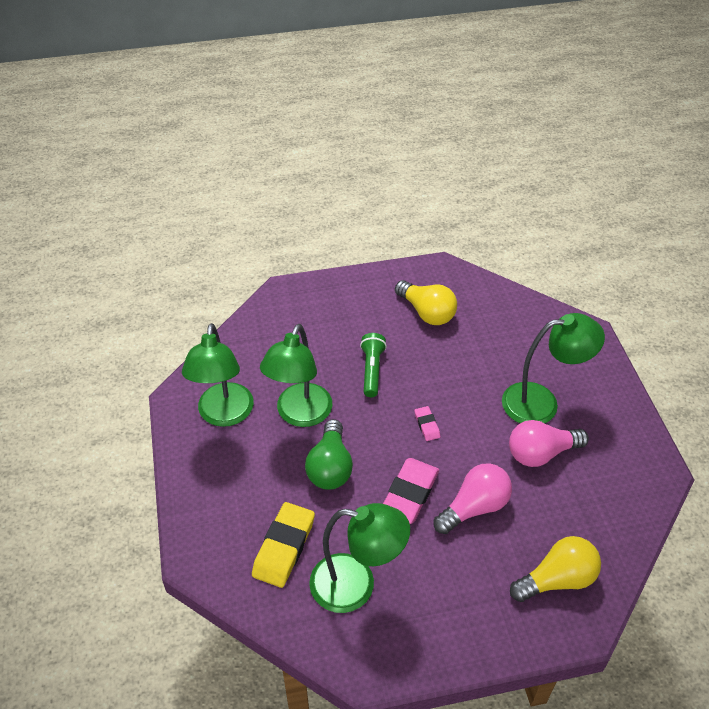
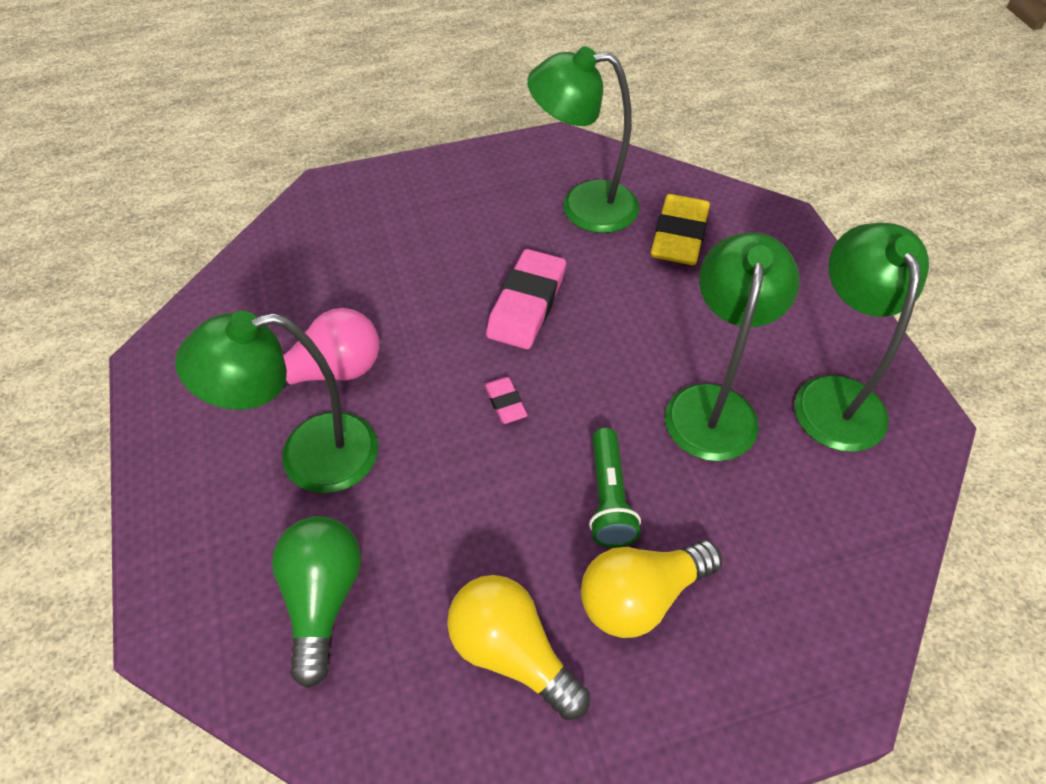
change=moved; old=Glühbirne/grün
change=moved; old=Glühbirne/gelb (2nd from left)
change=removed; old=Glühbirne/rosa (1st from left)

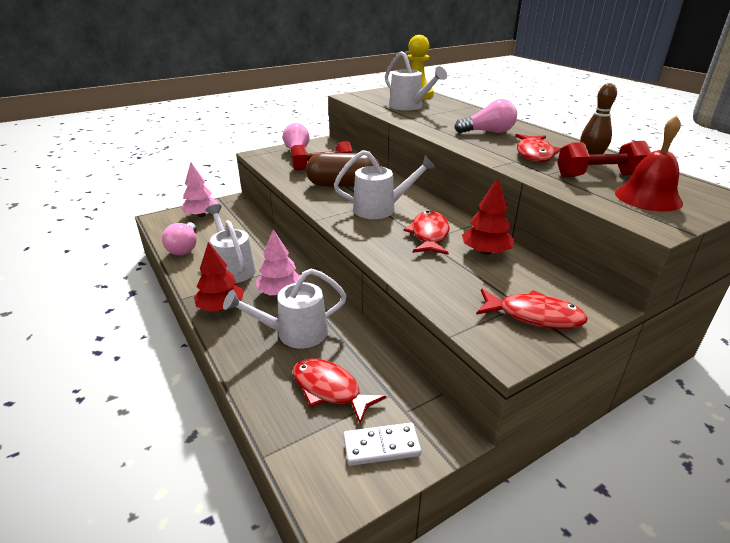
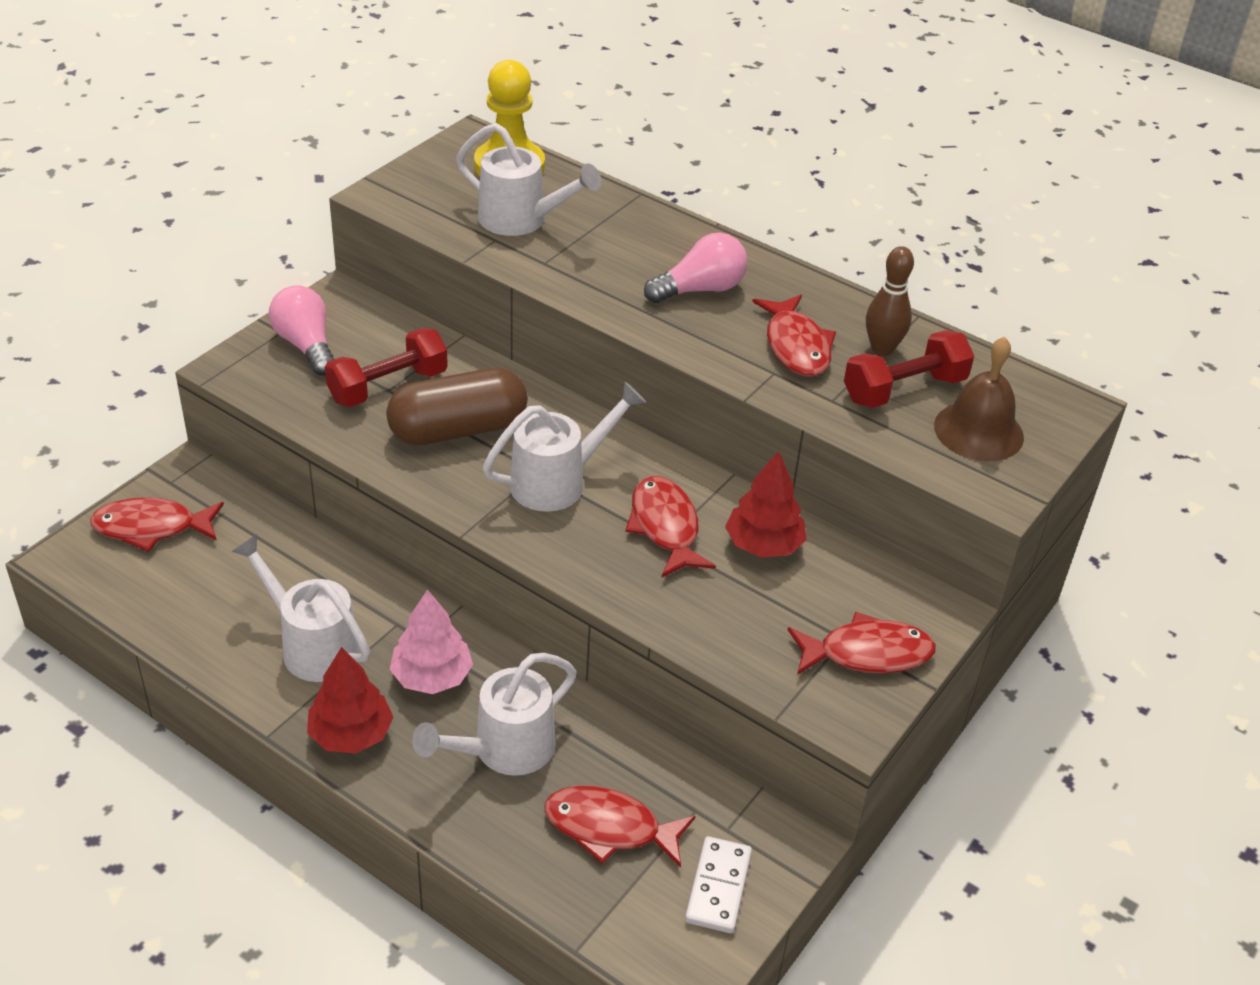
change=replaced; old=Baum/rosa (1st from left); new=Fisch/rot (1st from left)
change=turned; old=Dominostein/weiß; degrees=-45
change=recoloured; old=Glocke/rot; new=Glocke/braun
change=removed; old=Glühbirne/rosa (1st from left)

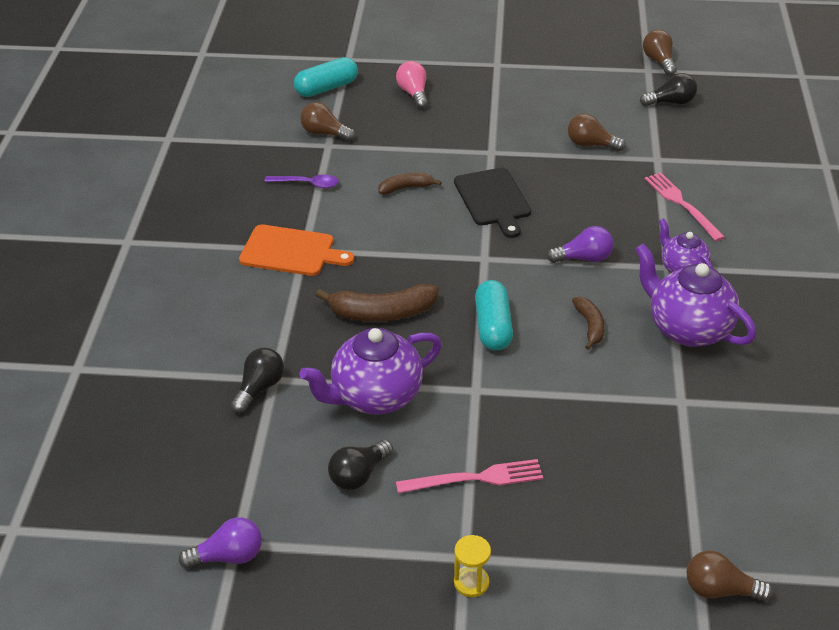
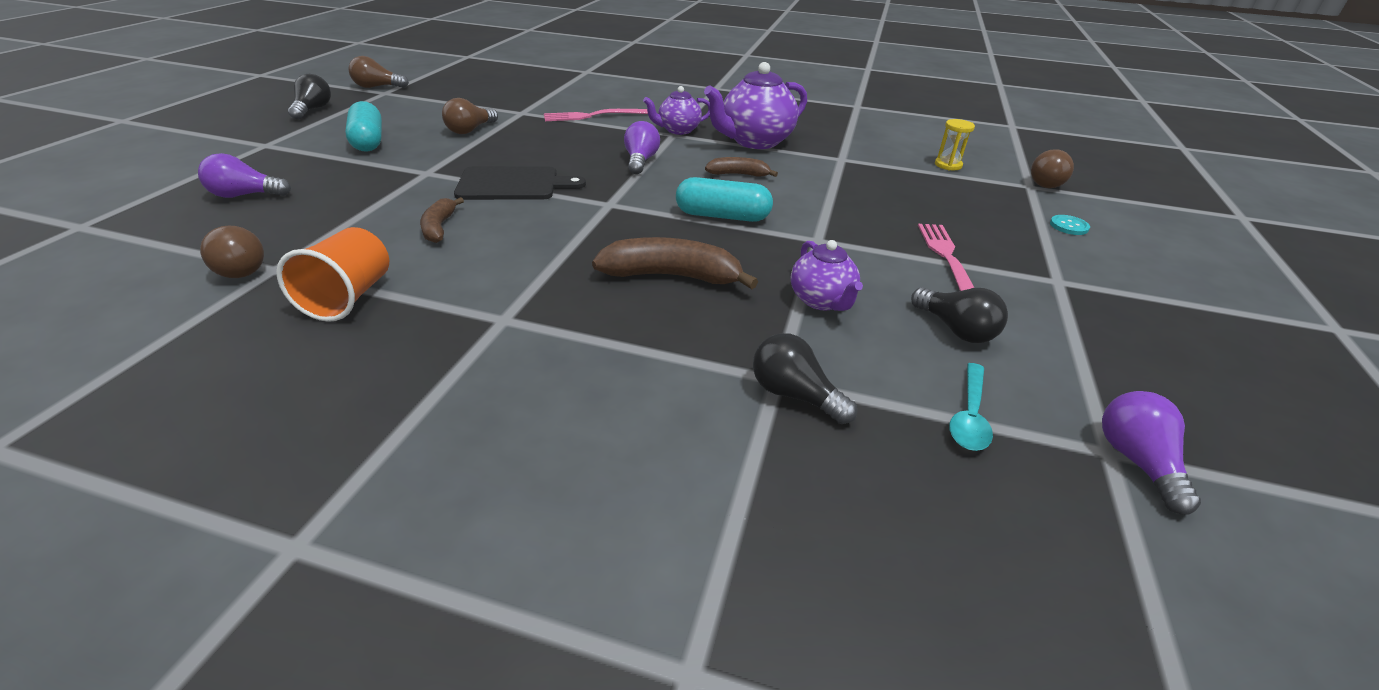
change=recoloured; old=Glühbirne/rosa; new=Glühbirne/lila (1st from left)
change=turned; old=Glühbirne/braun (1st from left); degrees=-75
change=replaced; old=Löffel/lila; new=Becher/orange
change=moved; old=Glühbirne/schwarz (3rd from left in the first image); new=Glühbirne/schwarz (1st from left)
change=moved; old=Kapsel/türkis (1st from left)
change=turned; old=Banane/braun (1st from left in the first image); degrees=-90
change=resized; old=Teekanne/lila (1st from left in the first image); factor=0.59
change=moved; old=Sanduhr/gelb
change=added; new=Löffel/türkis
change=added; new=Knopf/türkis
change=removed; old=Schneidebrett/orange

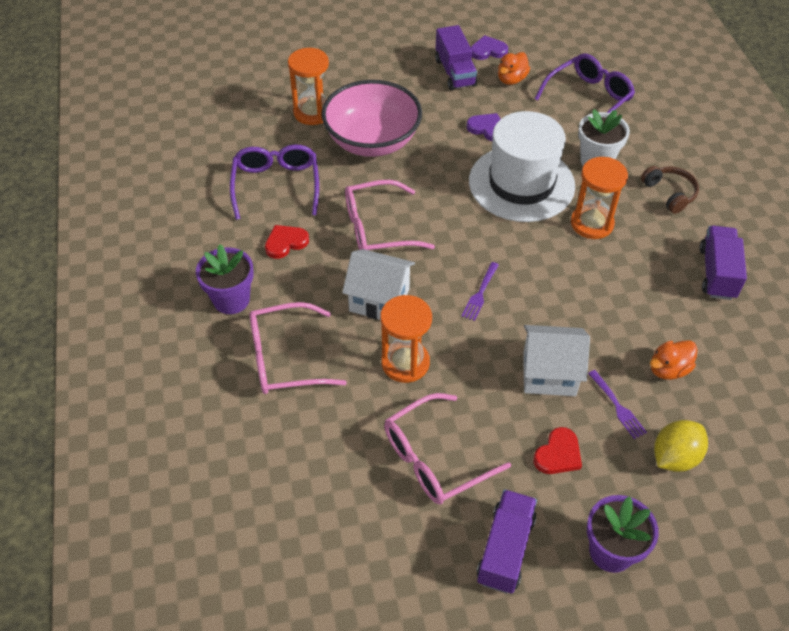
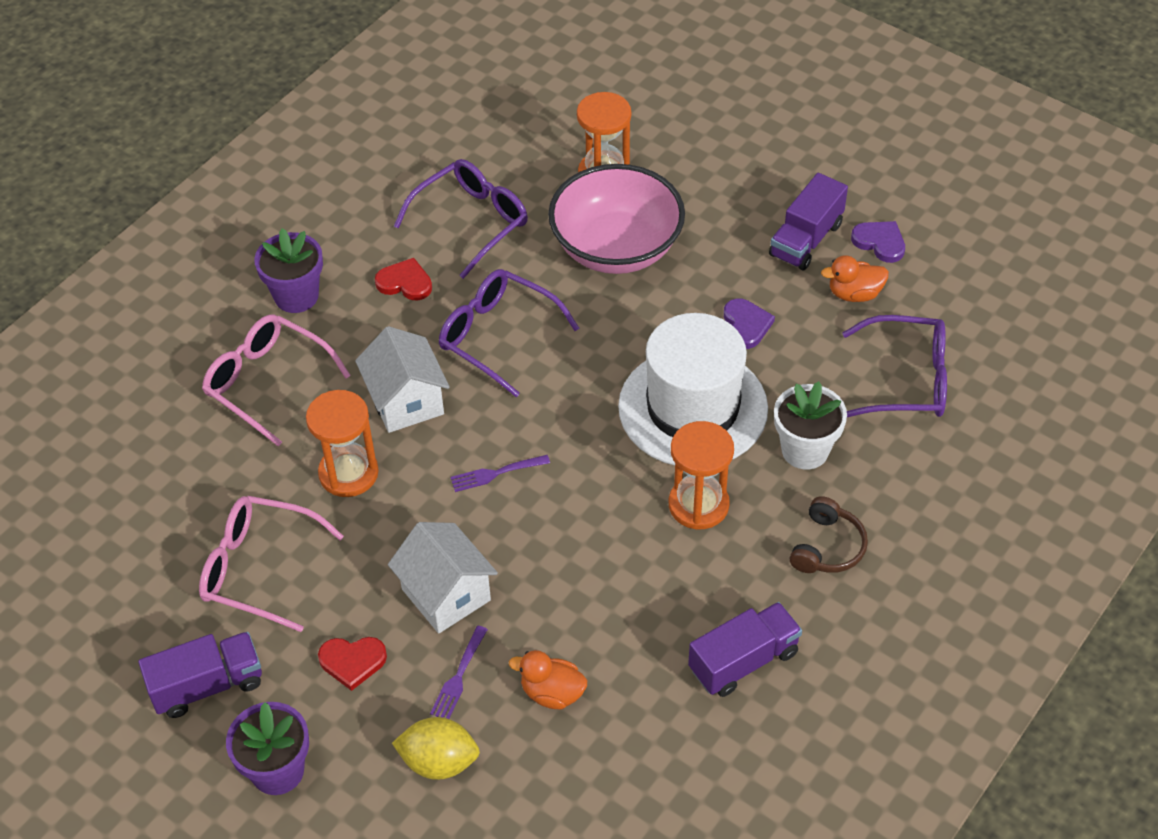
change=recoloured; old=Brille/rosa (2nd from left); new=Brille/lila (2nd from left)

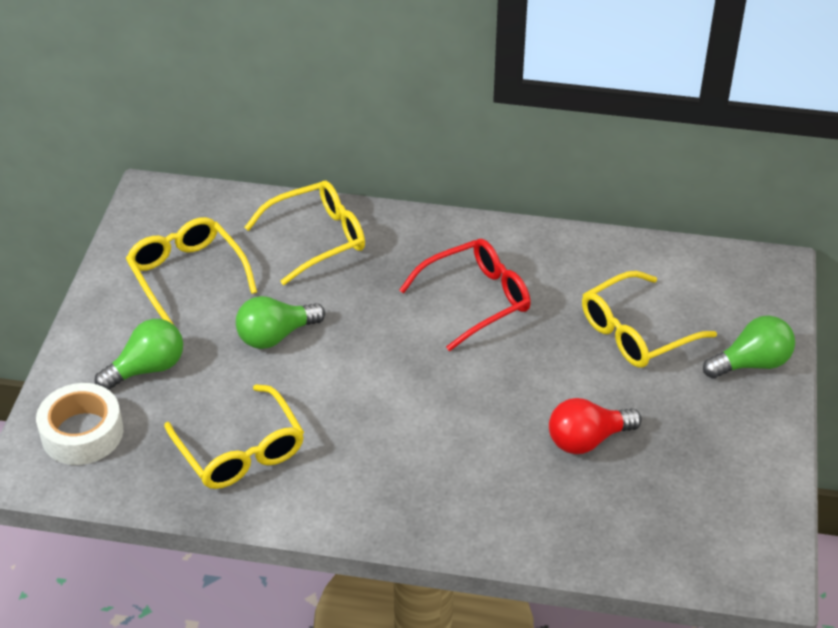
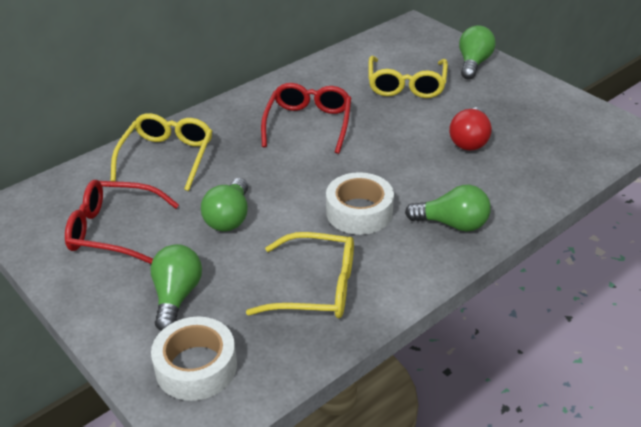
change=recoloured; old=Brille/gelb (1st from left); new=Brille/rot (1st from left)
change=added; new=Klebeband/weiß (2nd from left)
change=added; new=Glühbirne/grün (3rd from left)

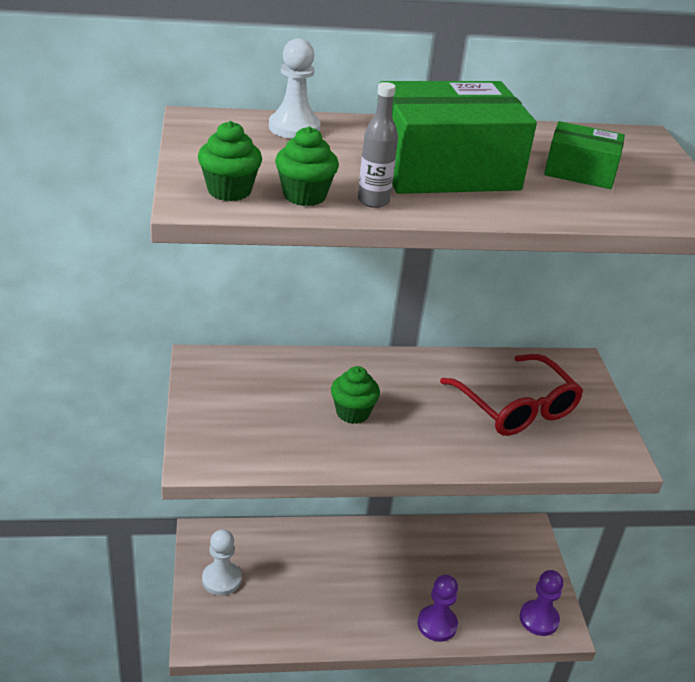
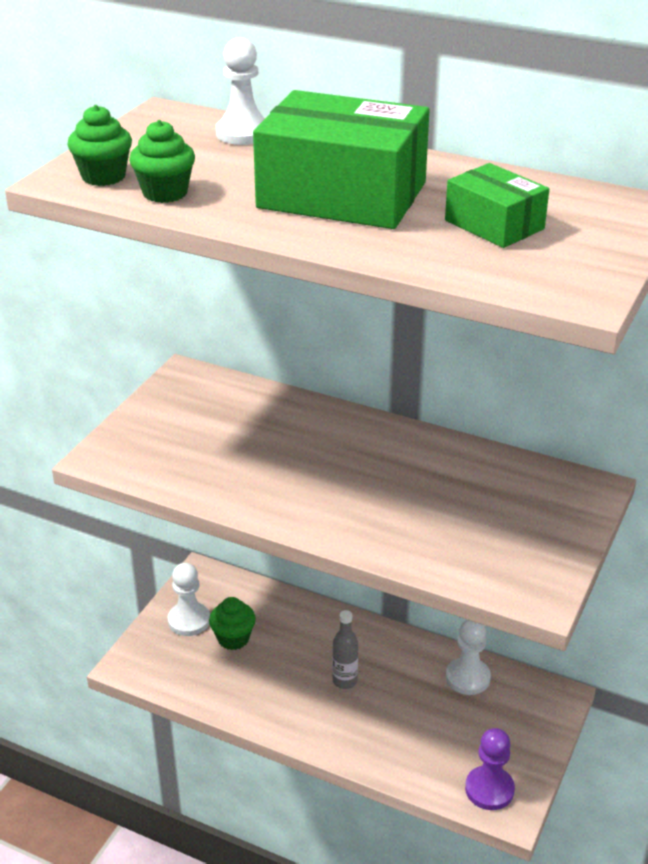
change=moved; old=Muffin/grün (3rd from left)
change=moved; old=Flasche/grau
change=added; new=Bauer/weiß (3rd from left)
change=removed; old=Bauer/lila (1st from left)
change=removed; old=Brille/rot

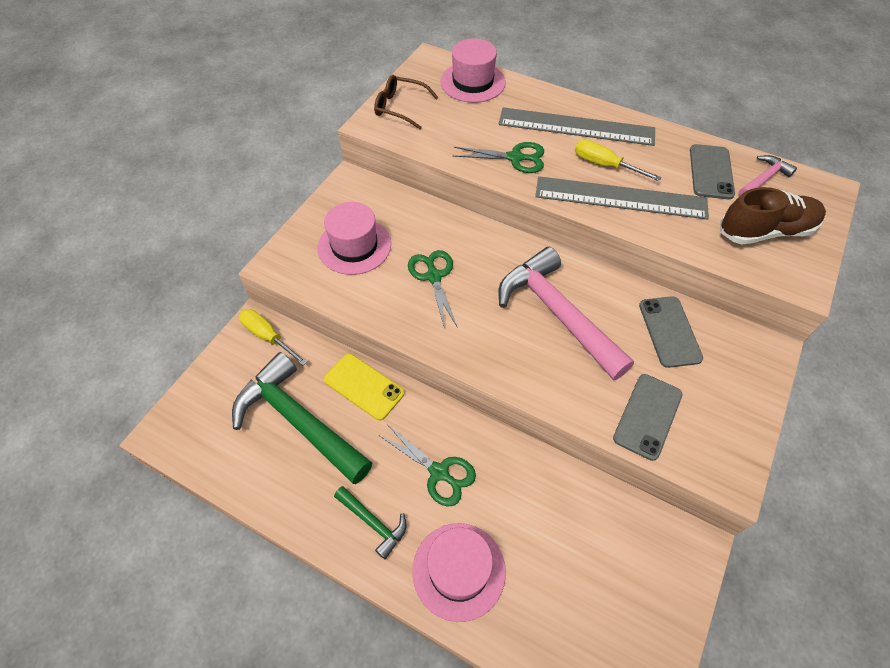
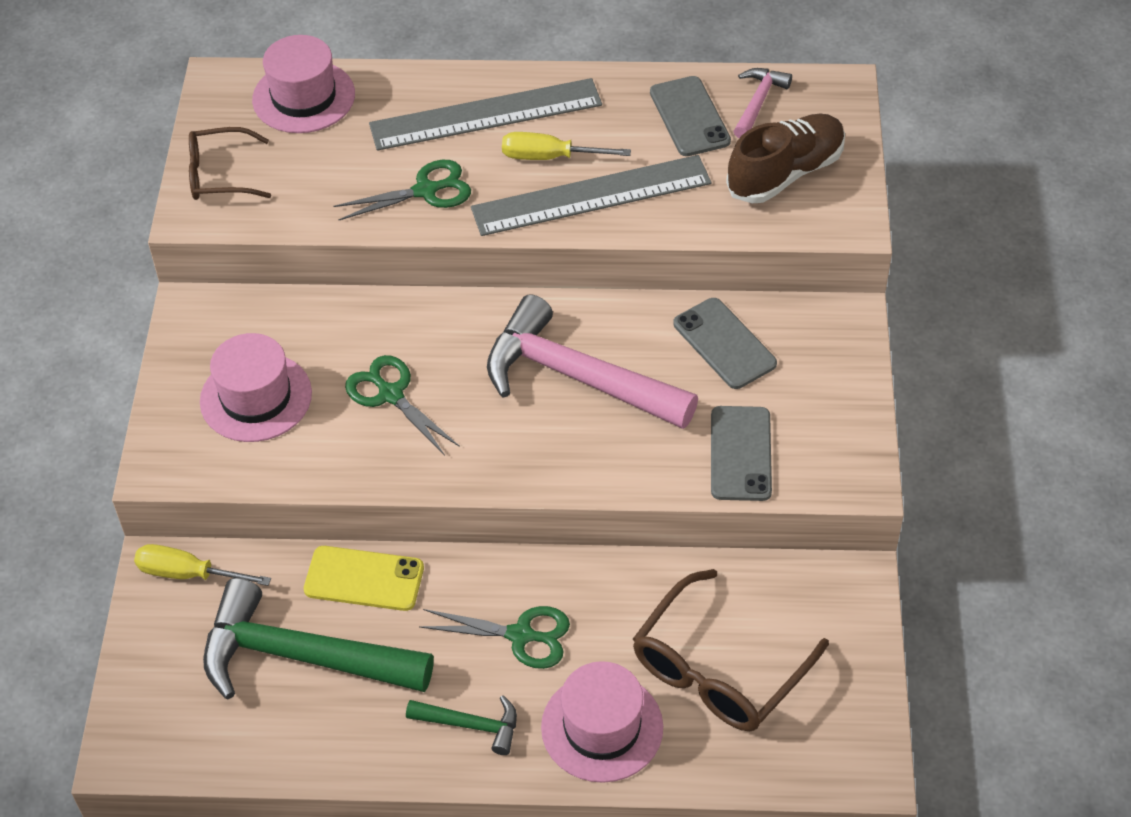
change=added; new=Brille/braun (2nd from left)

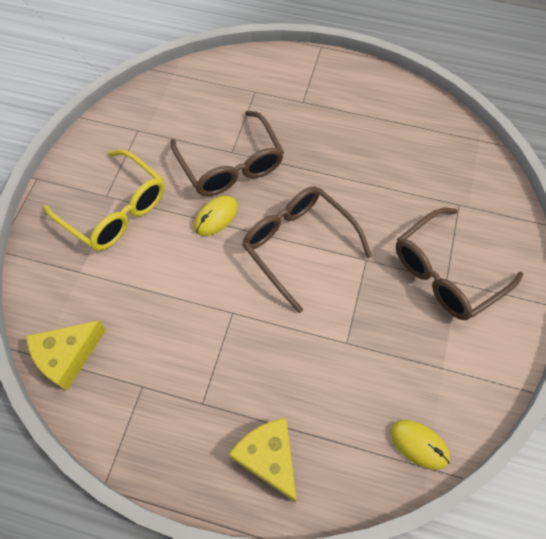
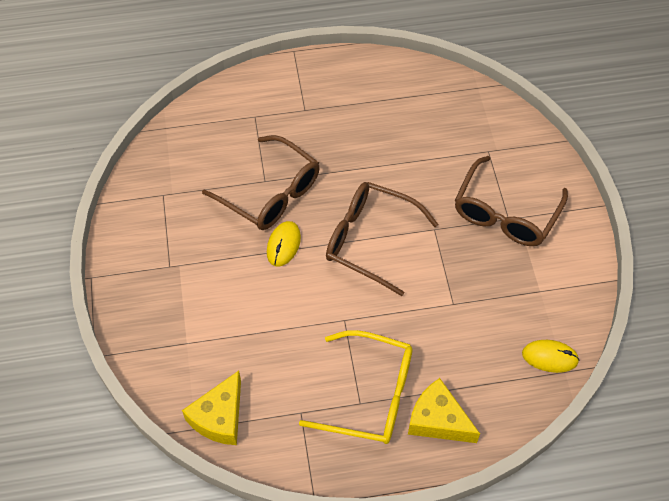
change=moved; old=Brille/gelb

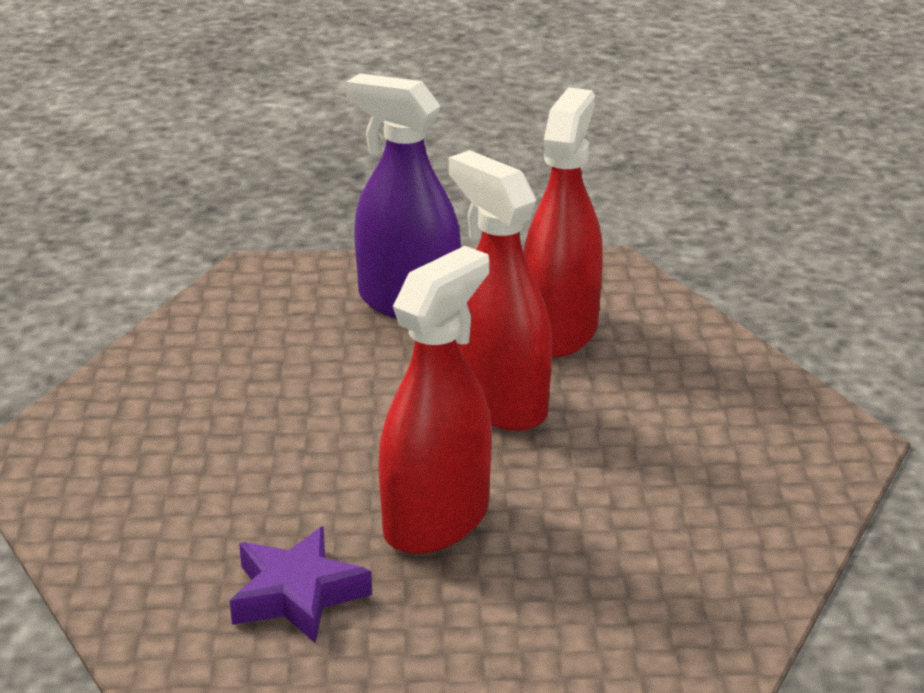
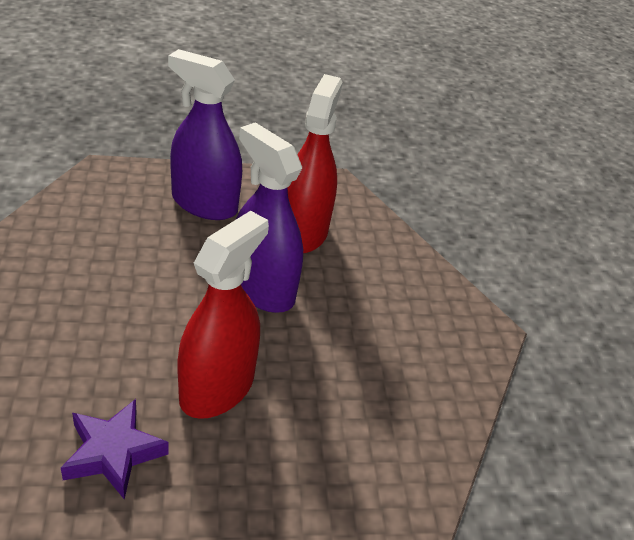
change=recoloured; old=Sprühflasche/rot (2nd from left); new=Sprühflasche/lila (2nd from left)

